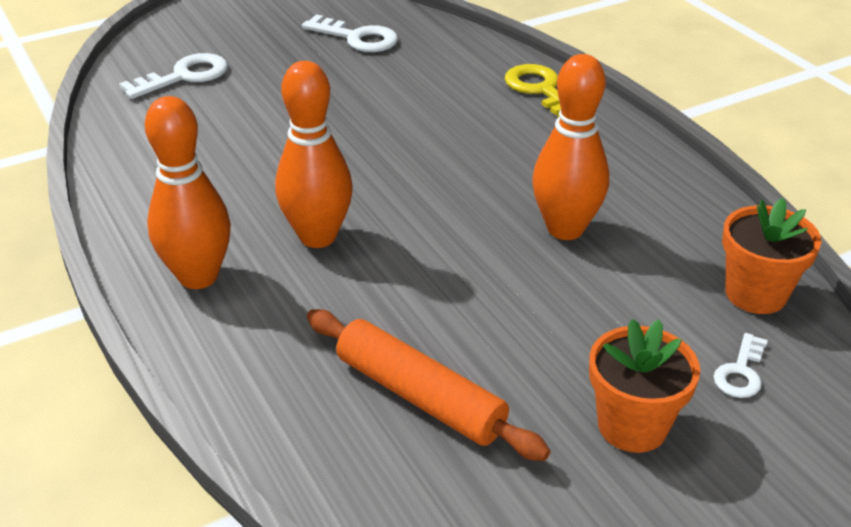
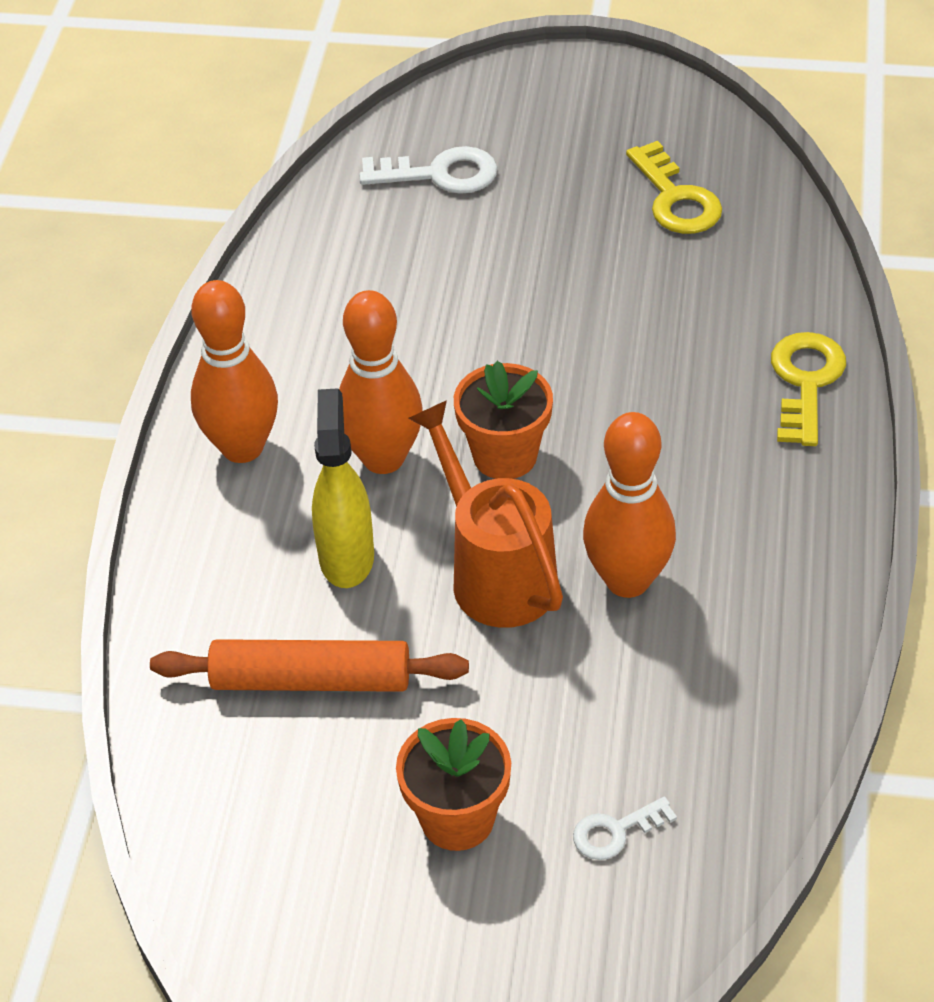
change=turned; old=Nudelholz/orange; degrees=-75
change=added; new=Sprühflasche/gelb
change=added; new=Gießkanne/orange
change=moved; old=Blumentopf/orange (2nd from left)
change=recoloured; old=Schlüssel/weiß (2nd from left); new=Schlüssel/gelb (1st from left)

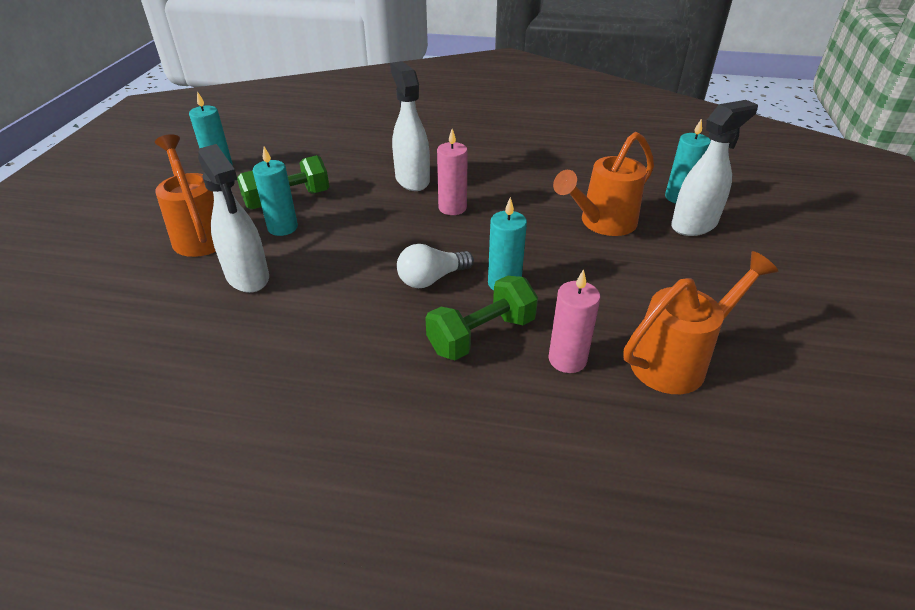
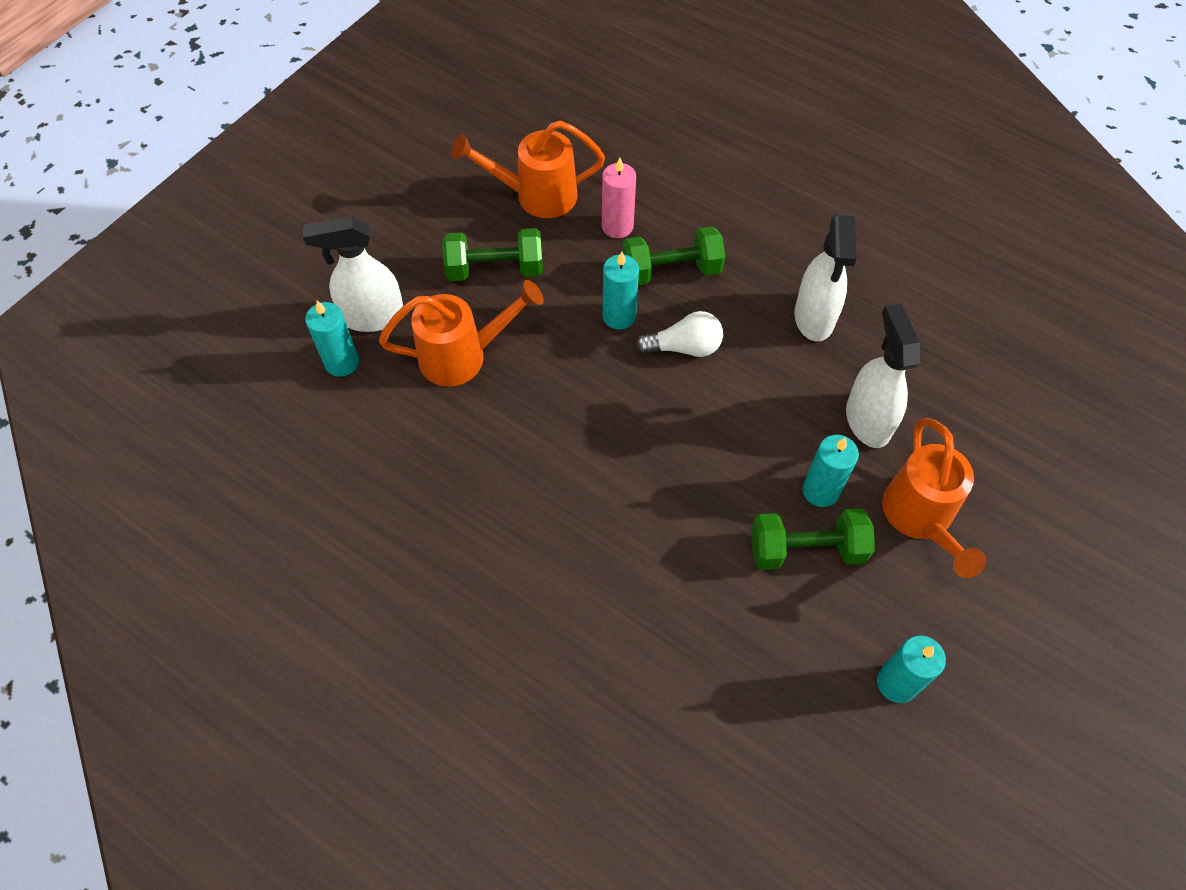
change=added; new=Hantel/grün (1st from left)
change=moved; old=Sprühflasche/weiß (2nd from left)
change=removed; old=Kerze/rosa (1st from left)

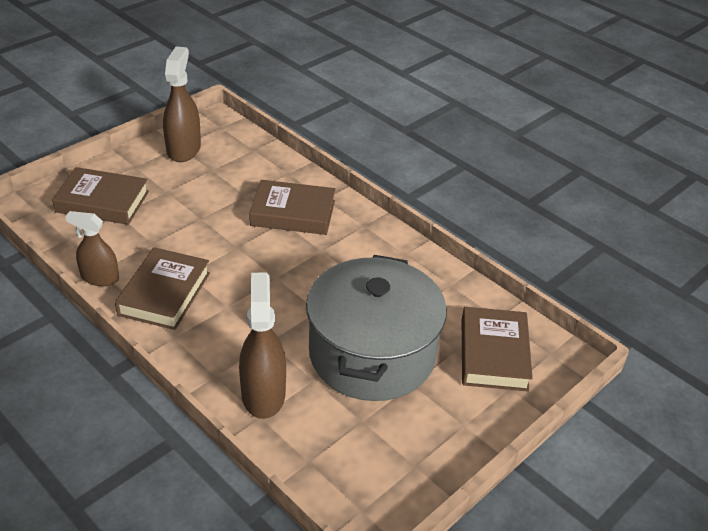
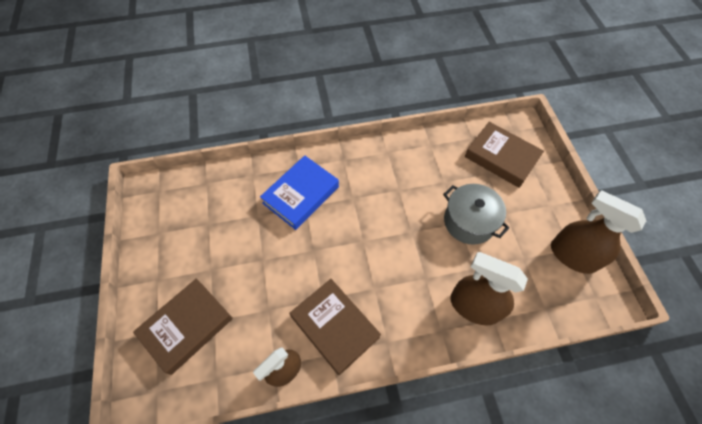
change=recoloured; old=Buch/braun (3rd from left); new=Buch/blau
change=resized; old=Kochtopf/grau; factor=0.56
change=moved; old=Sprühflasche/braun (2nd from left in the first image); new=Sprühflasche/braun (3rd from left)

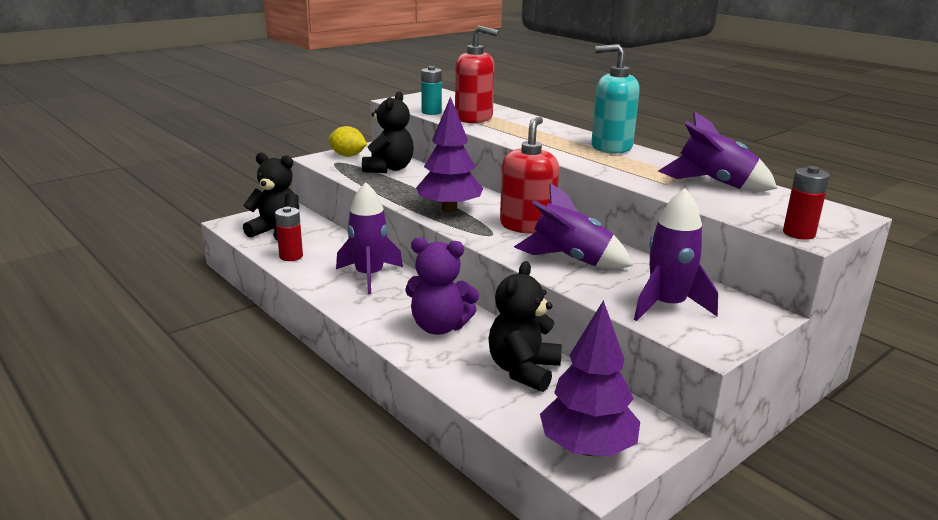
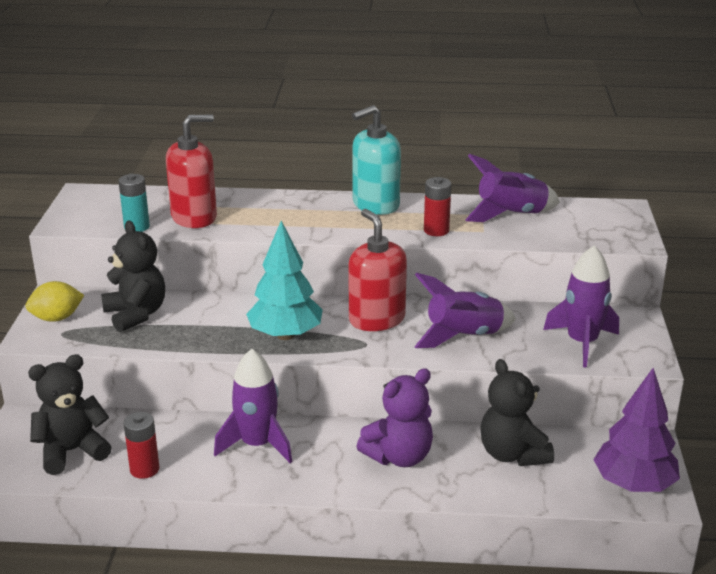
change=recoloured; old=Baum/lila (1st from left); new=Baum/türkis
change=moved; old=Batterie/rot (2nd from left)

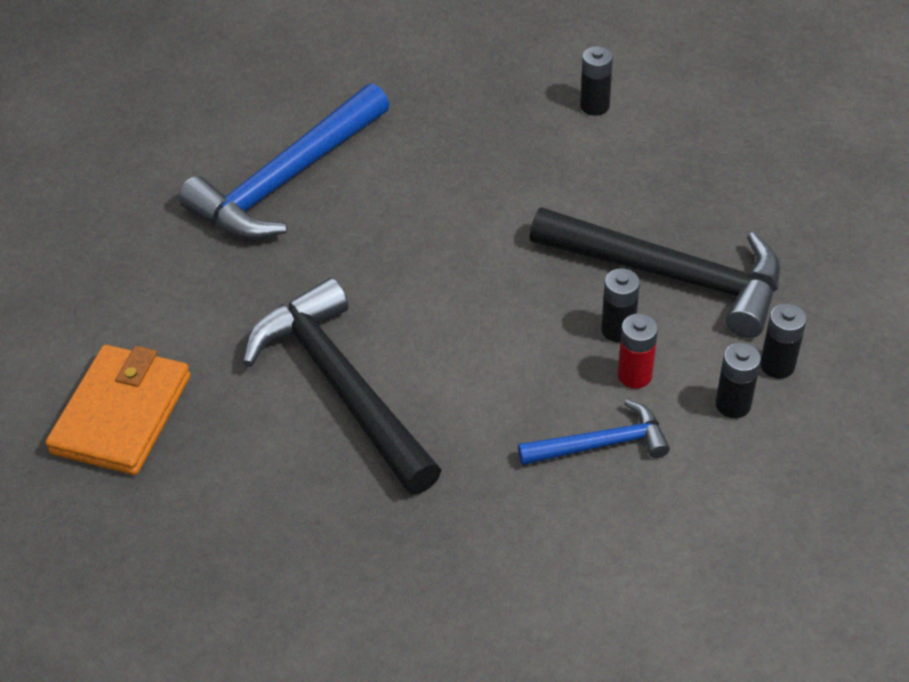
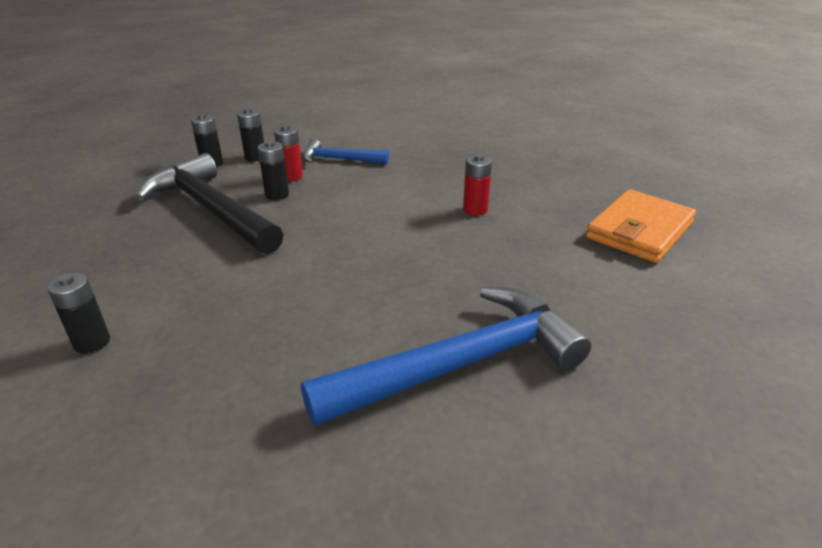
change=replaced; old=Hammer/schwarz (1st from left); new=Batterie/rot (2nd from left)

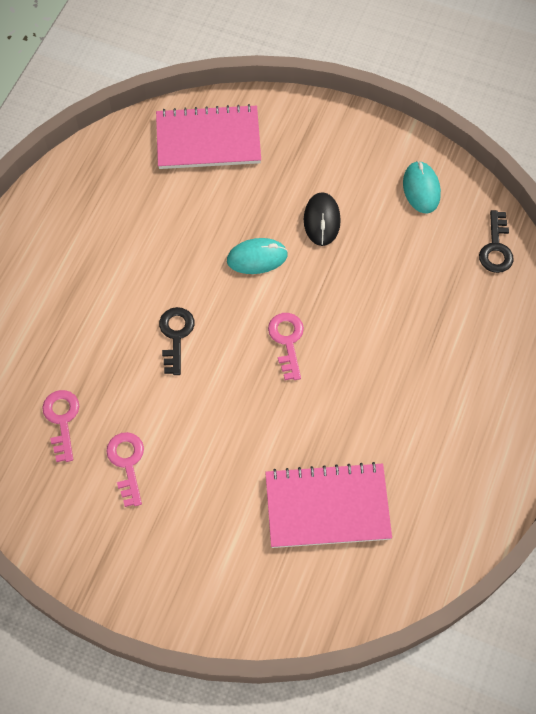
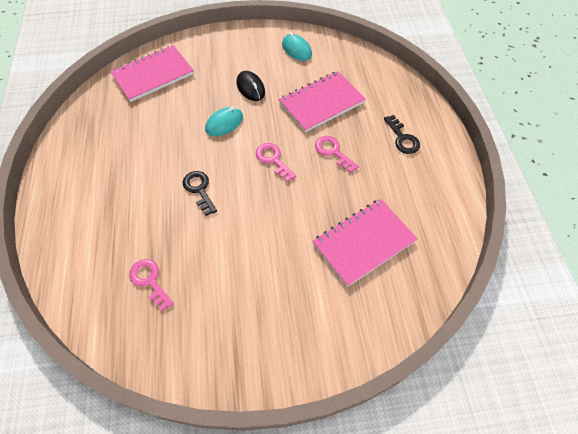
change=added; new=Notizbuch/rosa (2nd from left)
change=moved; old=Schlüssel/rosa (2nd from left in the first image); new=Schlüssel/rosa (3rd from left)
change=moved; old=Schlüssel/schwarz (2nd from left)

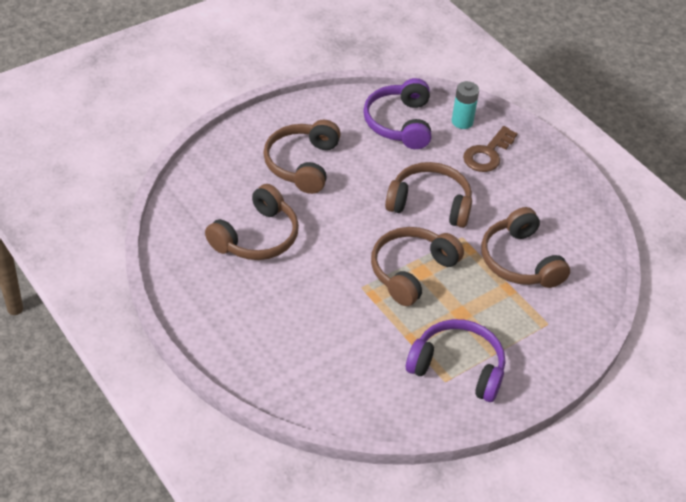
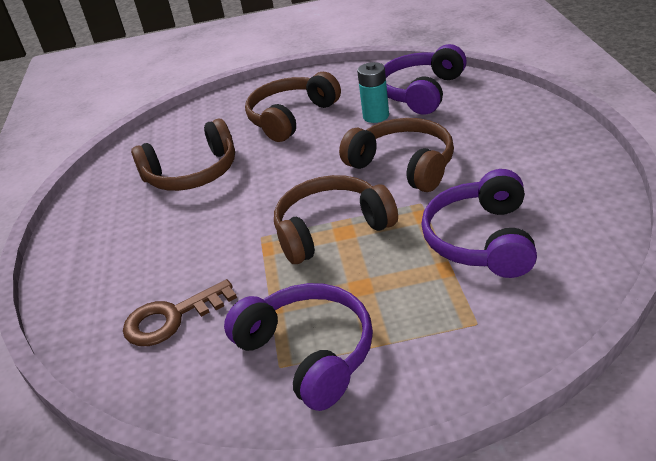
change=moved; old=Schlüssel/braun
change=moved; old=Batterie/türkis
change=recoloured; old=Kopfhörer/braun (5th from left); new=Kopfhörer/lila (3rd from left)

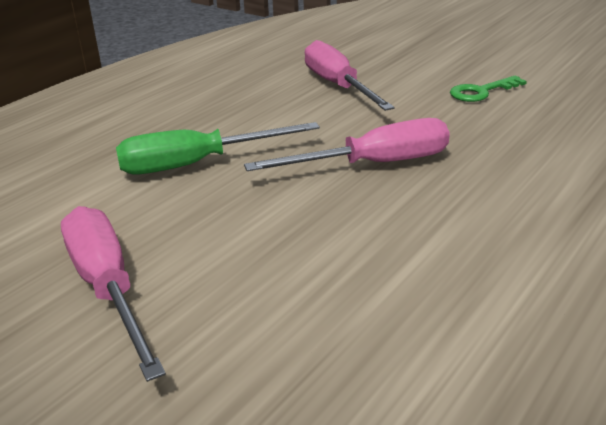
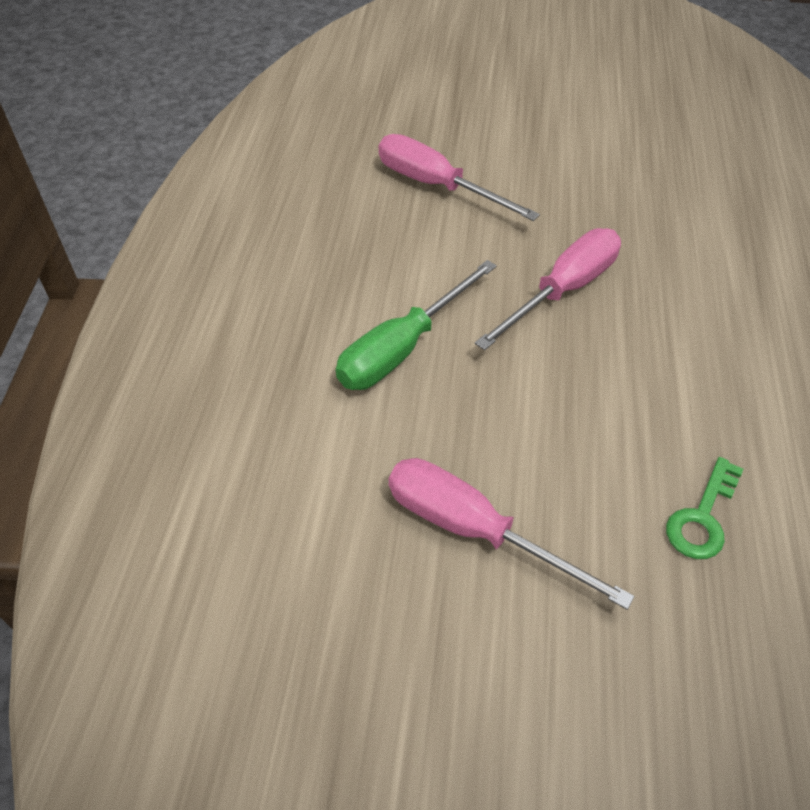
change=moved; old=Schlüssel/grün

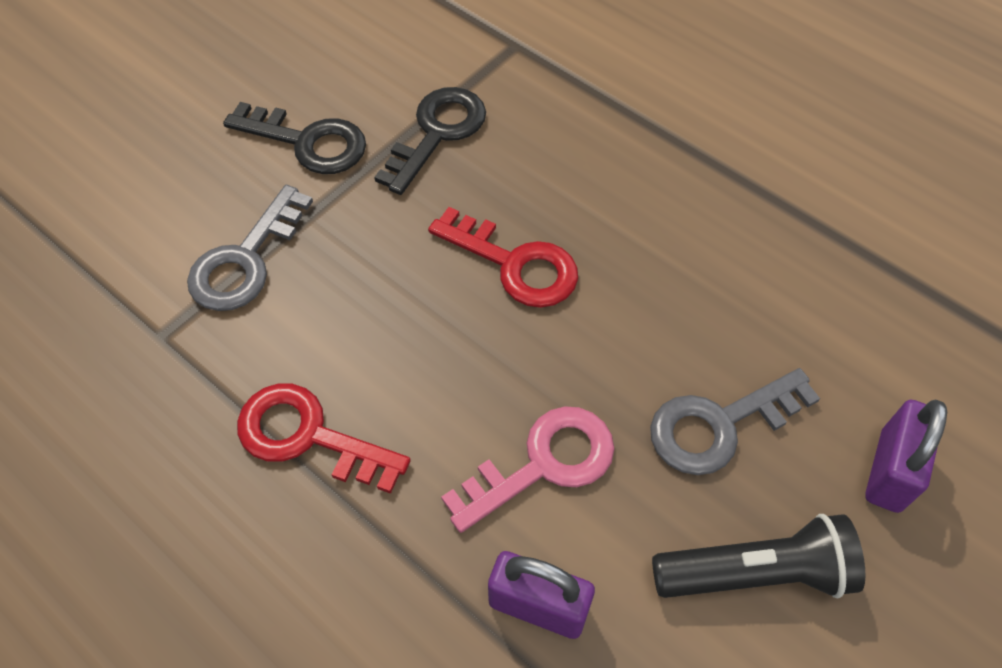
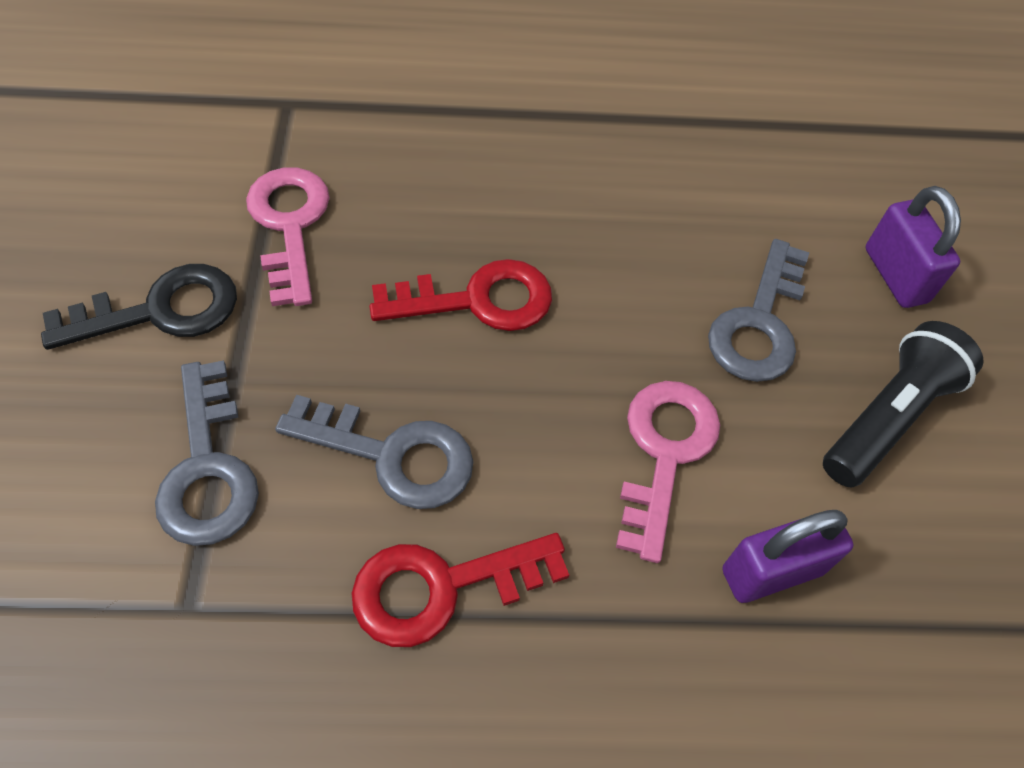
change=recoloured; old=Schlüssel/schwarz (2nd from left); new=Schlüssel/rosa (1st from left)
change=added; new=Schlüssel/grau (2nd from left)

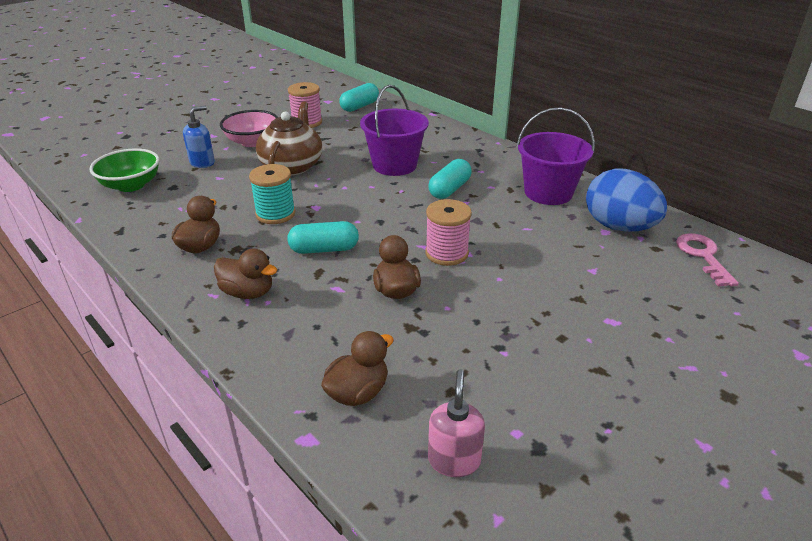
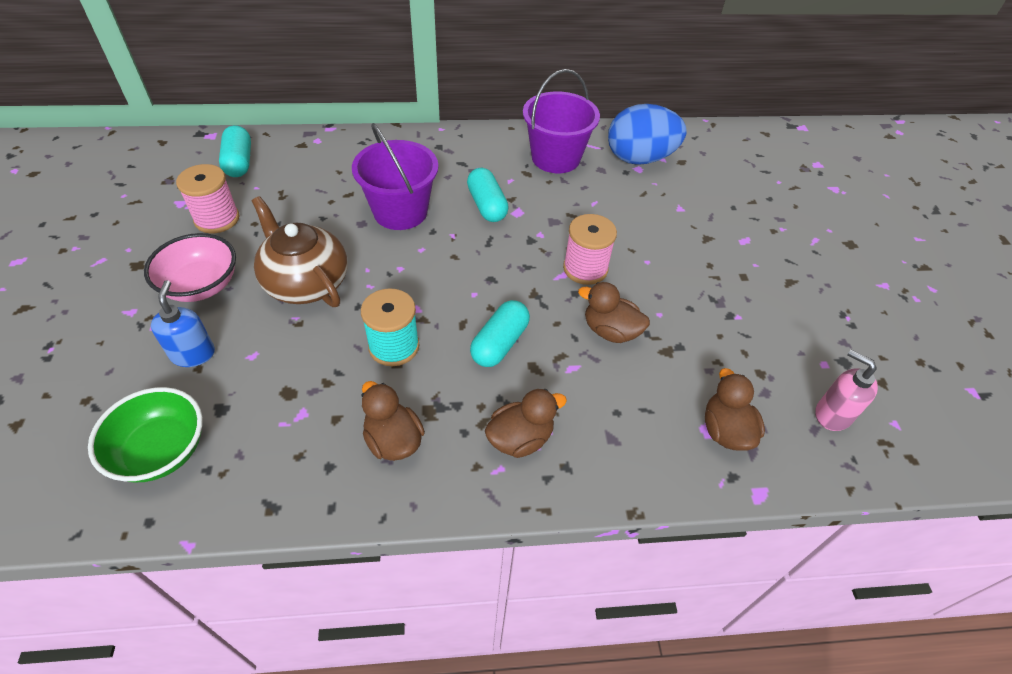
change=removed; old=Schlüssel/rosa

